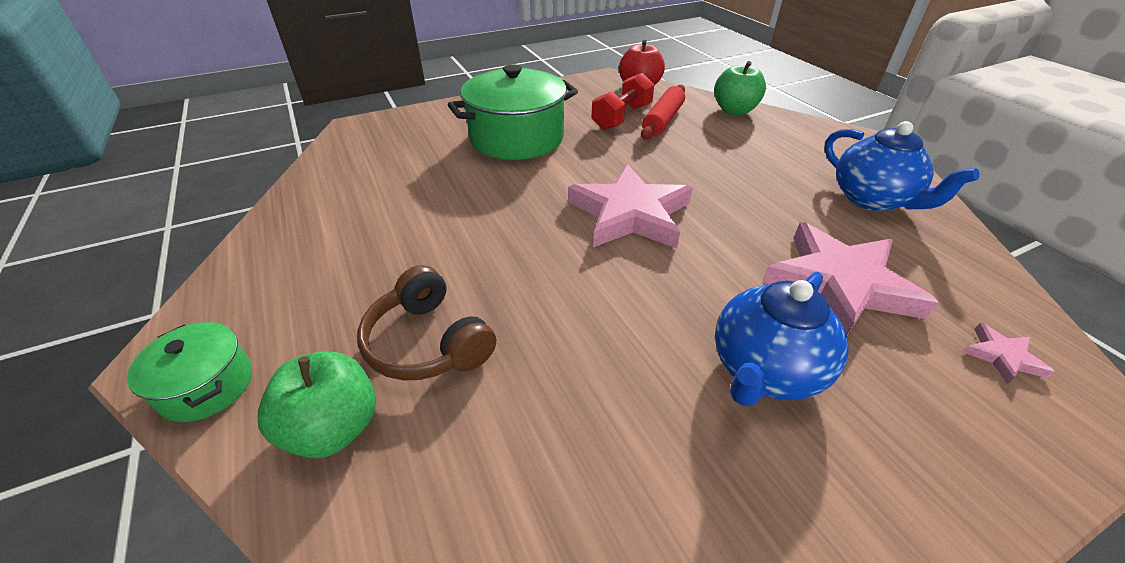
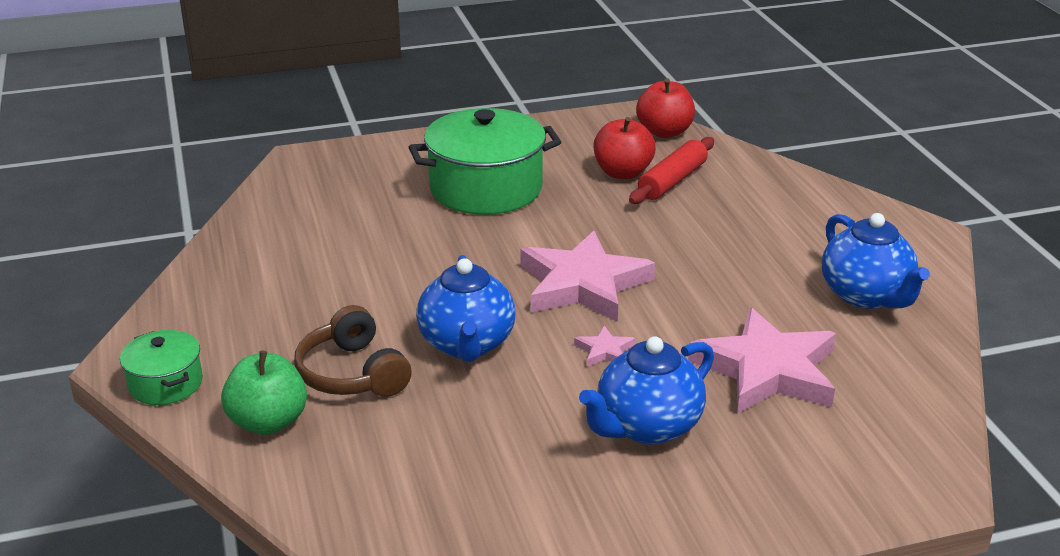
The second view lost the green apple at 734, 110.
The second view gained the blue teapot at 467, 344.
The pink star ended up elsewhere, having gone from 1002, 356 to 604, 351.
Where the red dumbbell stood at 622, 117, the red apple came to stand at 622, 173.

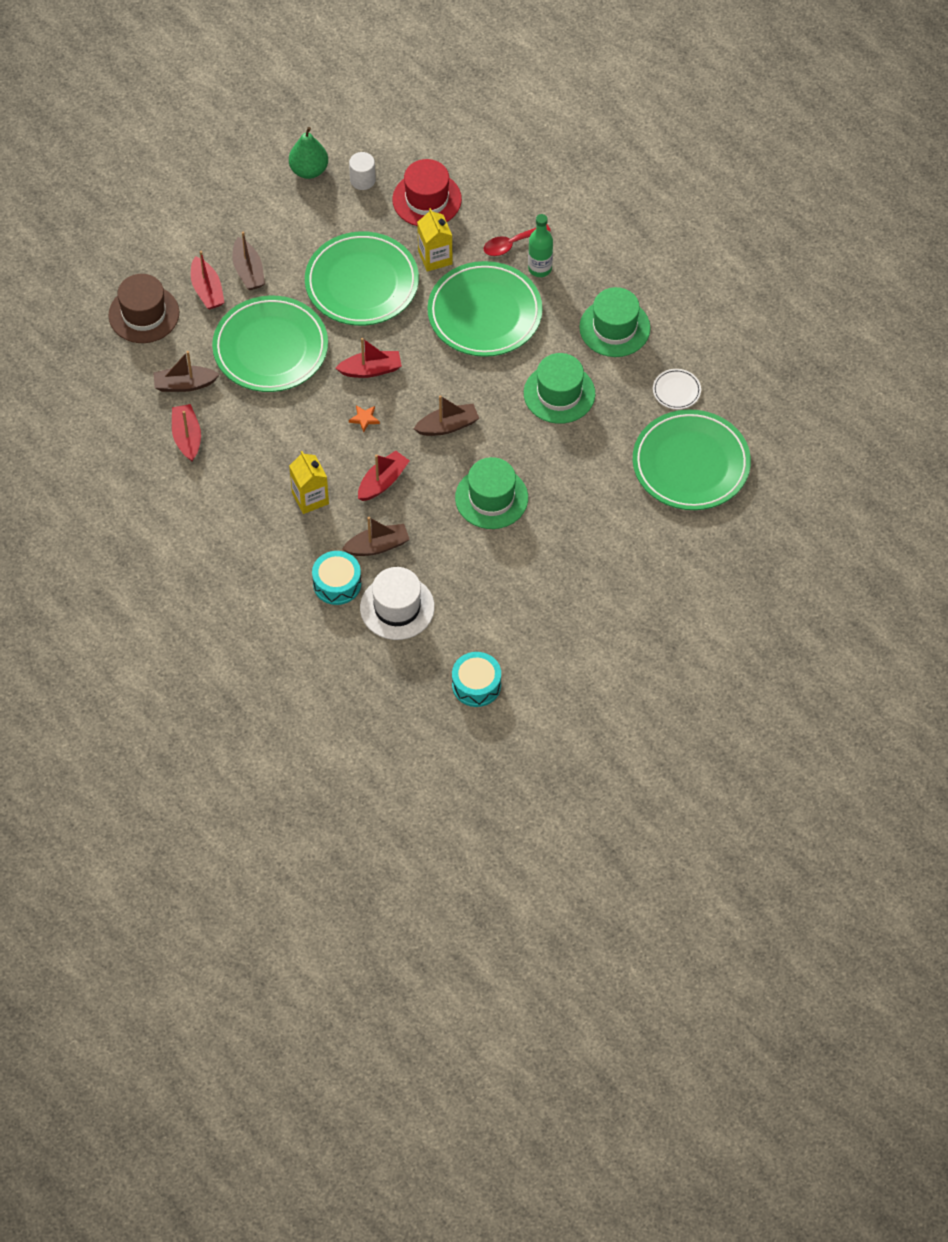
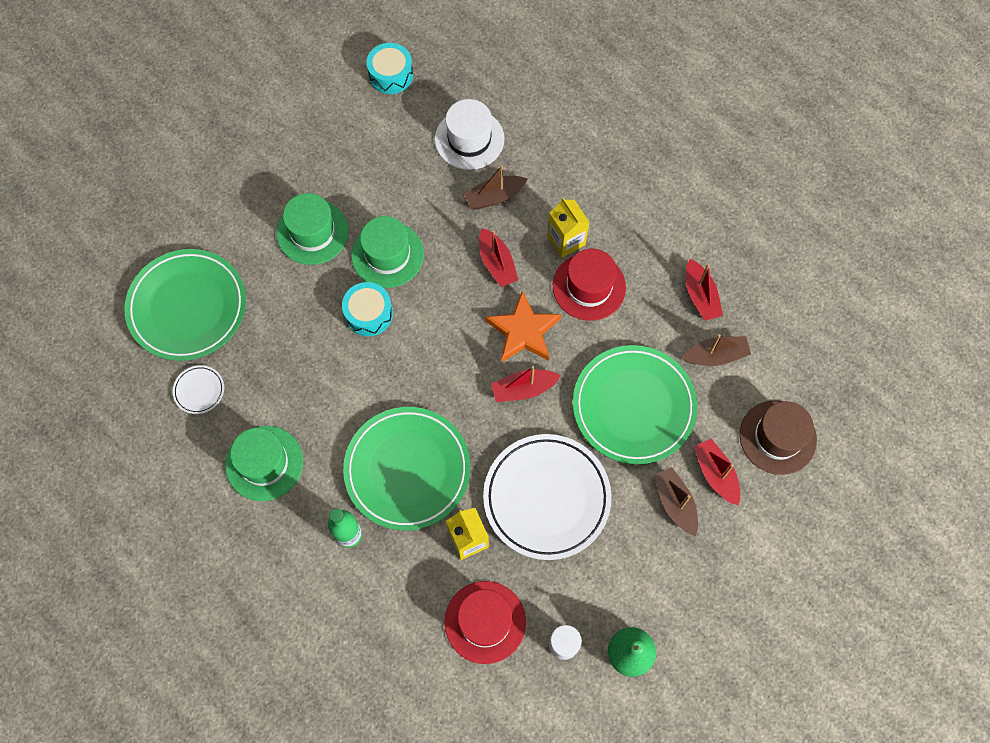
The second view lost the brown boat at 447, 426.
The second view lost the red spoon at 512, 244.
The second view gained the red hat at 589, 287.
The turquoise drum ended up elsewhere, having gone from 337, 583 to 369, 314.
The green hat ended up elsewhere, having gone from 559, 393 to 312, 232.
What was the green plate at 362, 283 turned into the white plate at 546, 498.
The red boat at 382, 481 ended up facing another way, 60 degrees counterclockwise from before.
The size of the orange star at 364, 419 changed by a factor of 2.37.

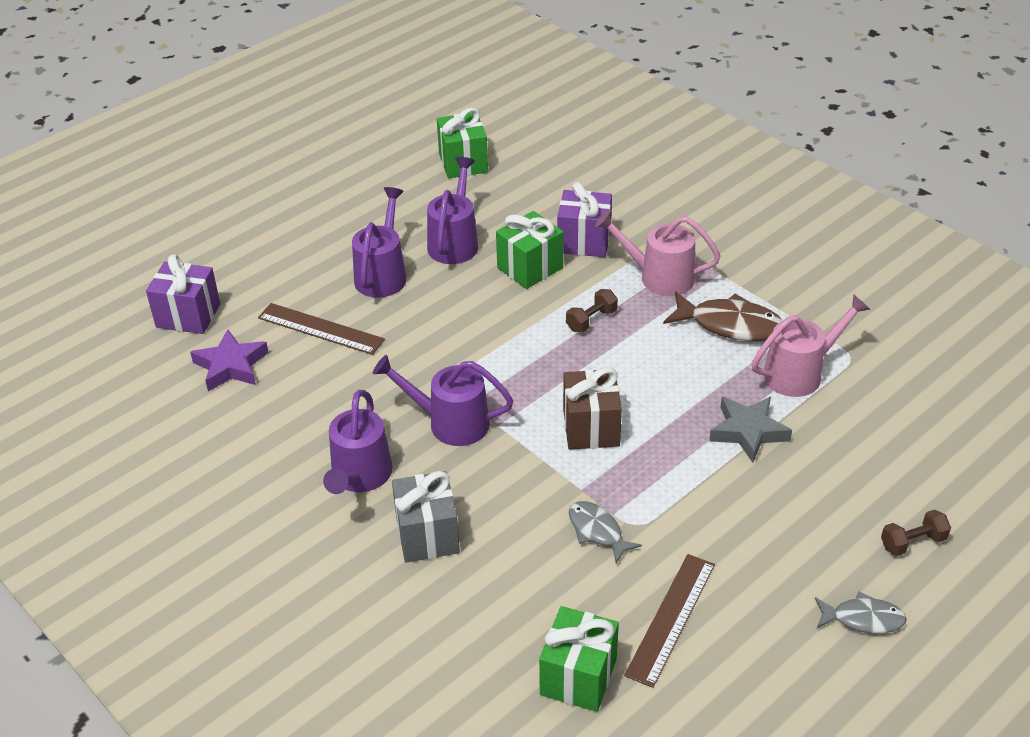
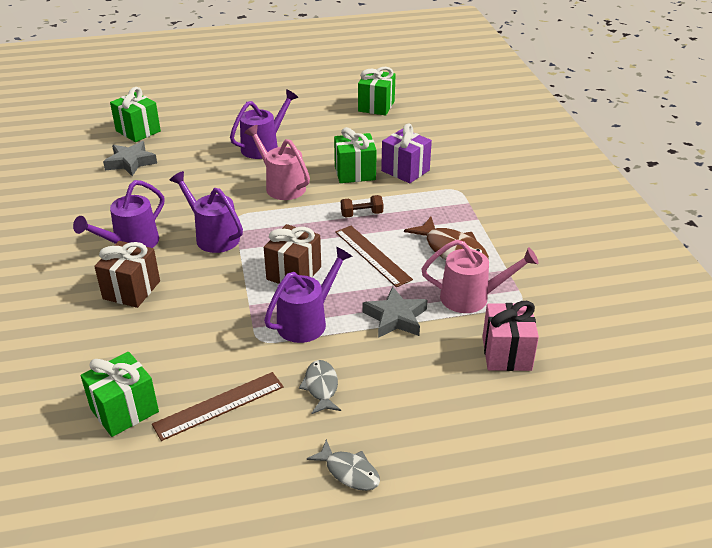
The second view lost the brown dumbbell at 913, 542.
The second view gained the pink gift at 506, 353.
The brown ruler ended up elsewhere, having gone from 320, 329 to 372, 255.
The purple watering can ended up elsewhere, having gone from 455, 241 to 307, 321.
The grey fish ended up elsewhere, having gone from 597, 531 to 321, 387.
The pink watering can ended up elsewhere, having gone from 658, 277 to 281, 186.
What was the purple gift at 188, 316 turned into the green gift at 138, 131.
What was the purple star at 231, 366 turned into the grey star at 131, 162.
What was the grey gift at 427, 535 turned into the brown gift at 131, 290.

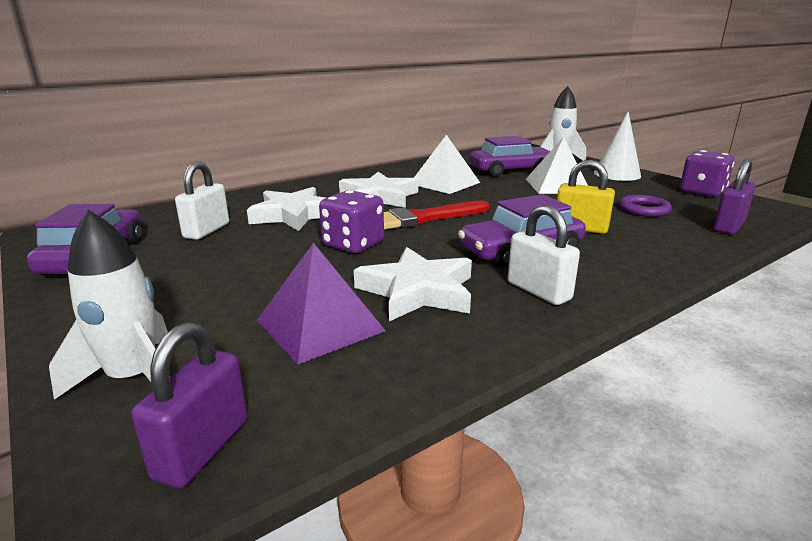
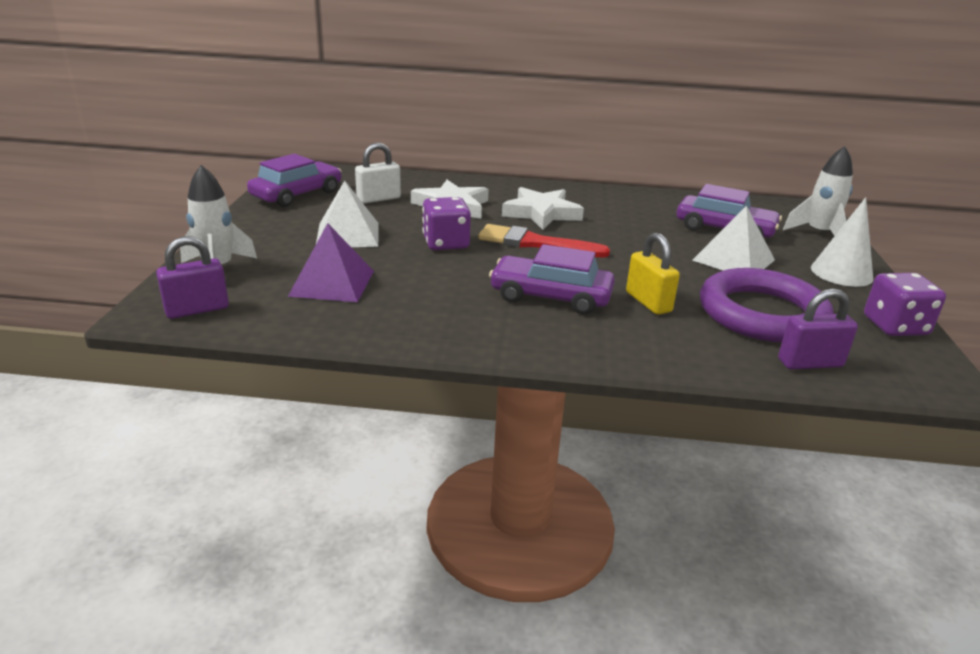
The second view lost the white star at 417, 291.
The second view lost the white padlock at 538, 291.
The white pyramid ended up elsewhere, having gone from 444, 183 to 348, 234.
The size of the purple ring at 644, 209 changed by a factor of 2.20.

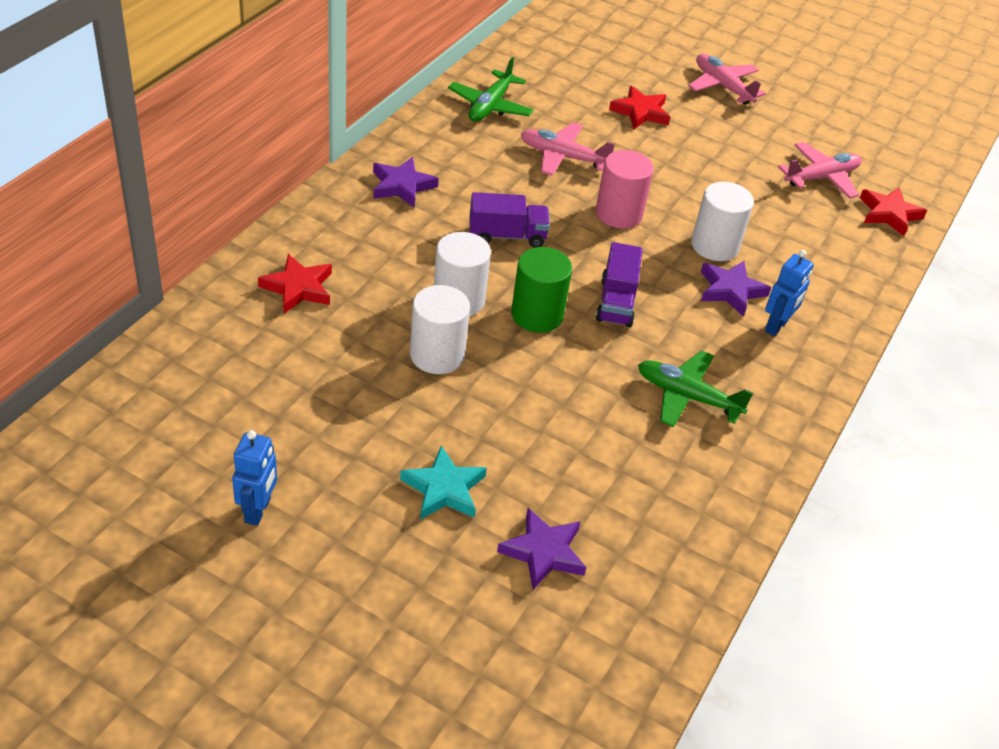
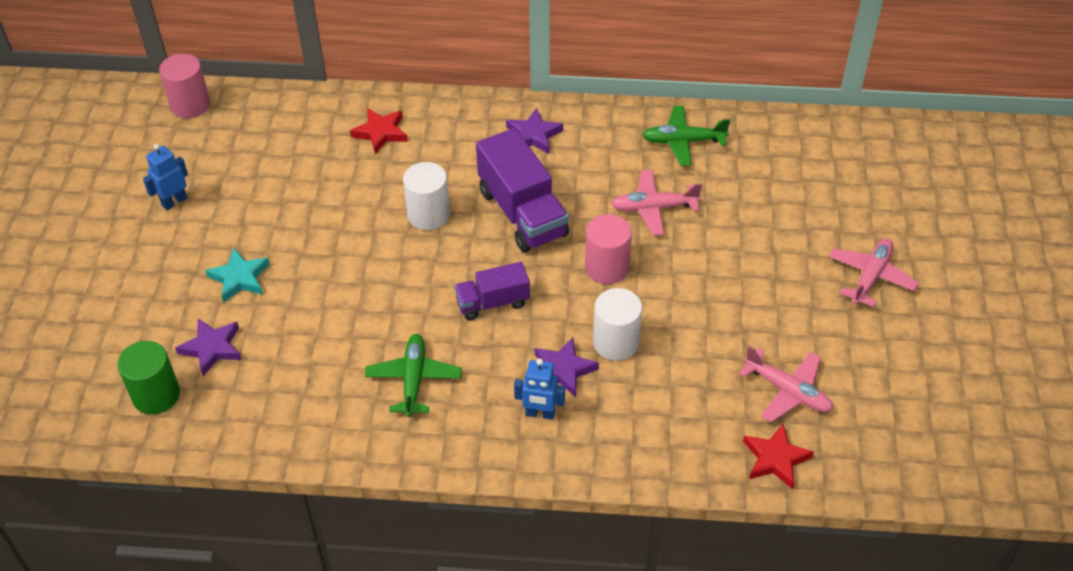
The second view lost the white cylinder at 437, 355.
The second view lost the red star at 640, 112.
The second view gained the pink cylinder at 190, 105.
The green cylinder ended up elsewhere, having gone from 537, 315 to 156, 395.
The blue robot at 258, 510 ended up facing another way, 150 degrees clockwise from before.
The pink plane at 562, 157 ended up facing another way, 90 degrees counterclockwise from before.
The size of the purple truck at 507, 236 changed by a factor of 1.71.

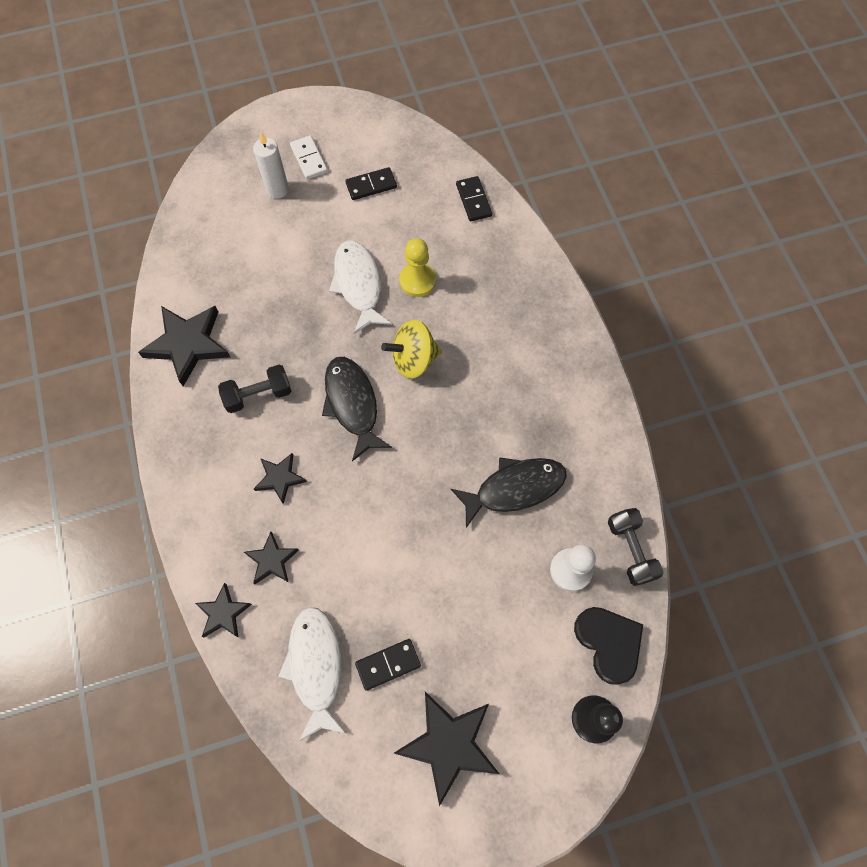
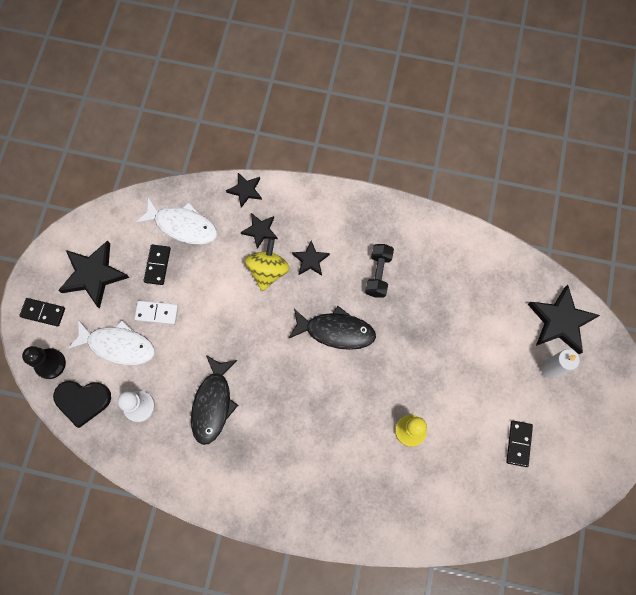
The second view lost the black dumbbell at 630, 550.
The black star ended up elsewhere, having gone from 188, 344 to 560, 321.
The white domino ended up elsewhere, having gone from 309, 159 to 157, 313.
The white fish ended up elsewhere, having gone from 358, 285 to 118, 345.
The yellow spinning top ended up elsewhere, having gone from 413, 359 to 268, 271.
The black domino ended up elsewhere, having gone from 473, 200 to 43, 312.

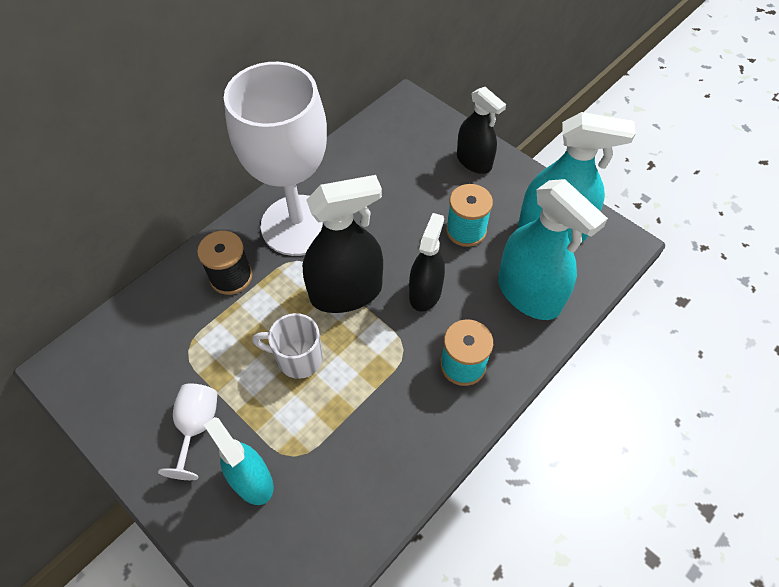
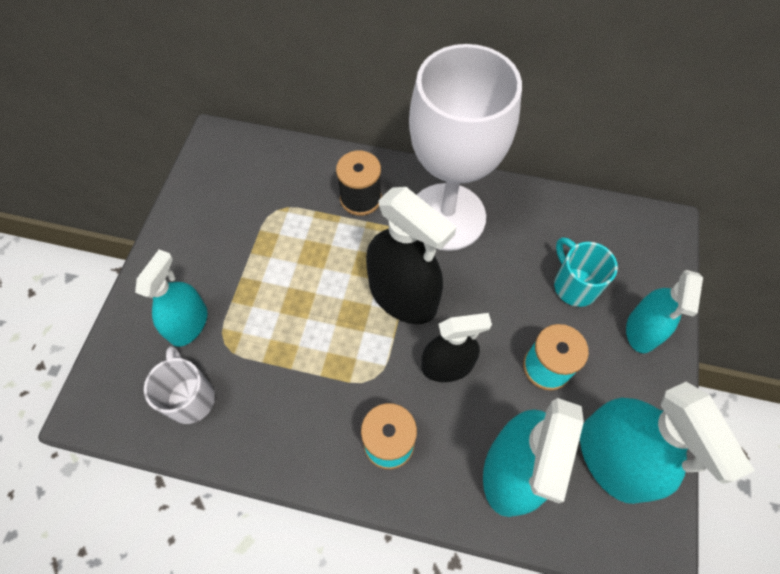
The second view lost the white goblet at 197, 427.
The second view gained the turquoise mug at 574, 285.
The white mug ended up elsewhere, having gone from 297, 358 to 190, 397.
What was the black spray bottle at 474, 161 turned into the turquoise spray bottle at 642, 330.

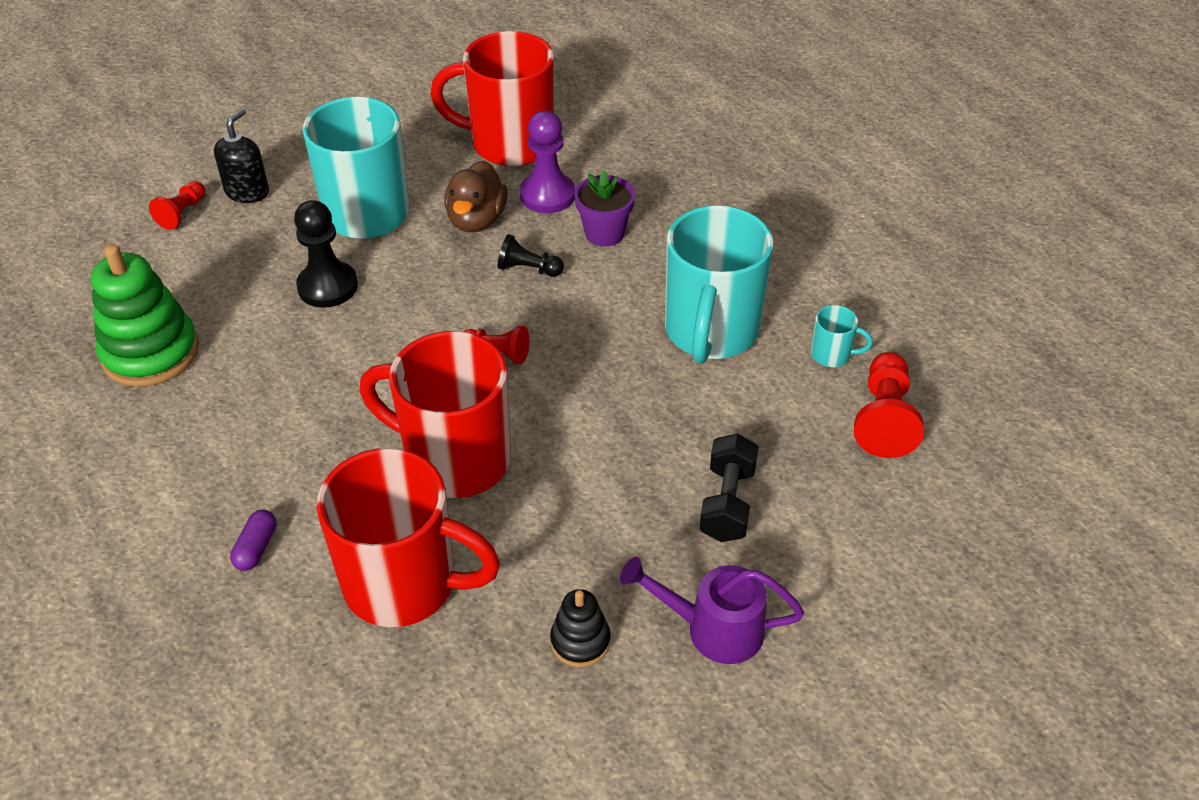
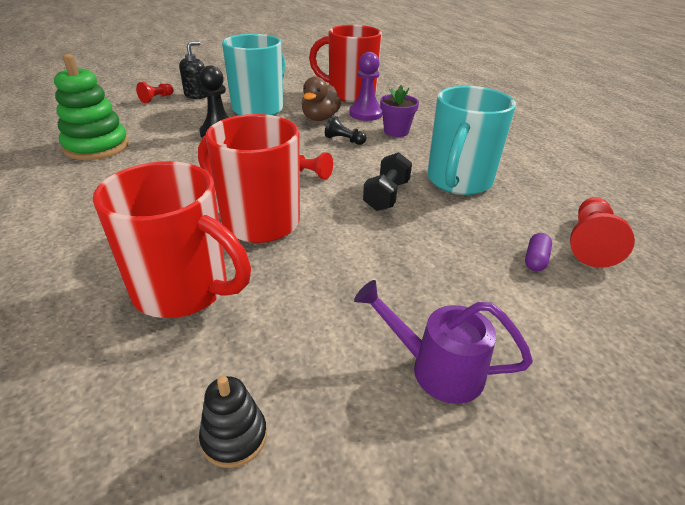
The second view lost the turquoise mug at 832, 355.
The purple capsule ended up elsewhere, having gone from 256, 548 to 535, 260.
The black stacking toy ended up elsewhere, having gone from 580, 641 to 234, 437.
The black dumbbell ended up elsewhere, having gone from 727, 503 to 386, 196.

